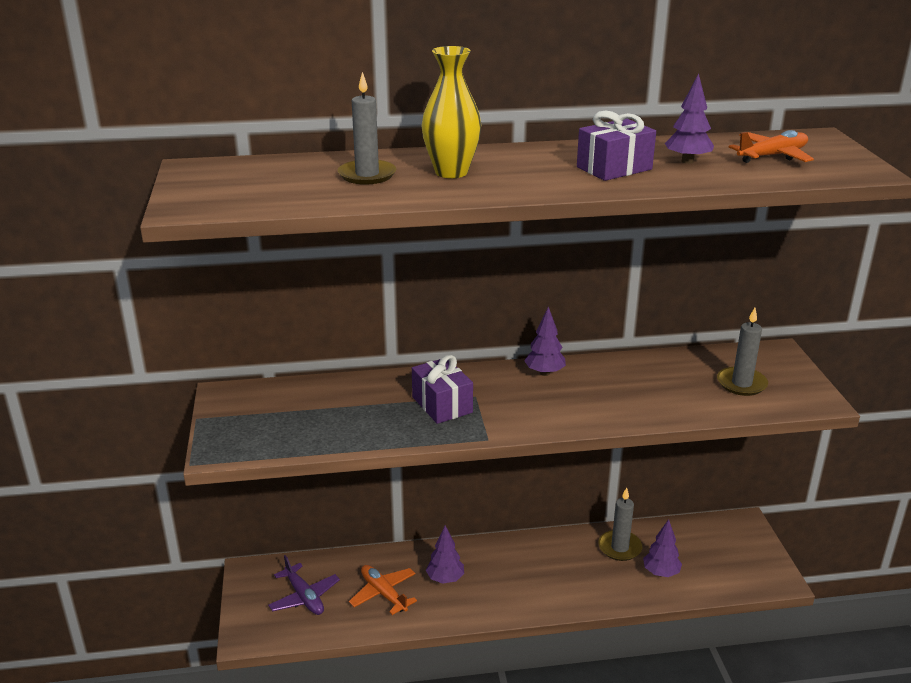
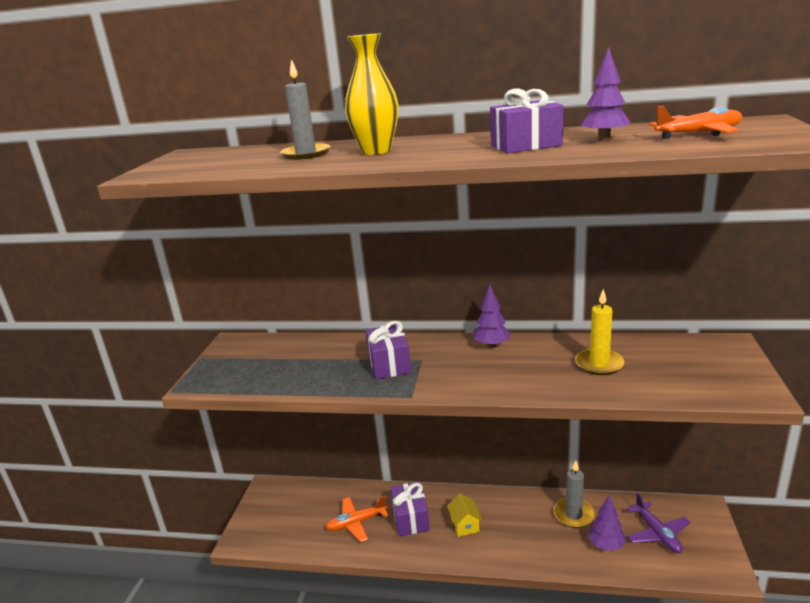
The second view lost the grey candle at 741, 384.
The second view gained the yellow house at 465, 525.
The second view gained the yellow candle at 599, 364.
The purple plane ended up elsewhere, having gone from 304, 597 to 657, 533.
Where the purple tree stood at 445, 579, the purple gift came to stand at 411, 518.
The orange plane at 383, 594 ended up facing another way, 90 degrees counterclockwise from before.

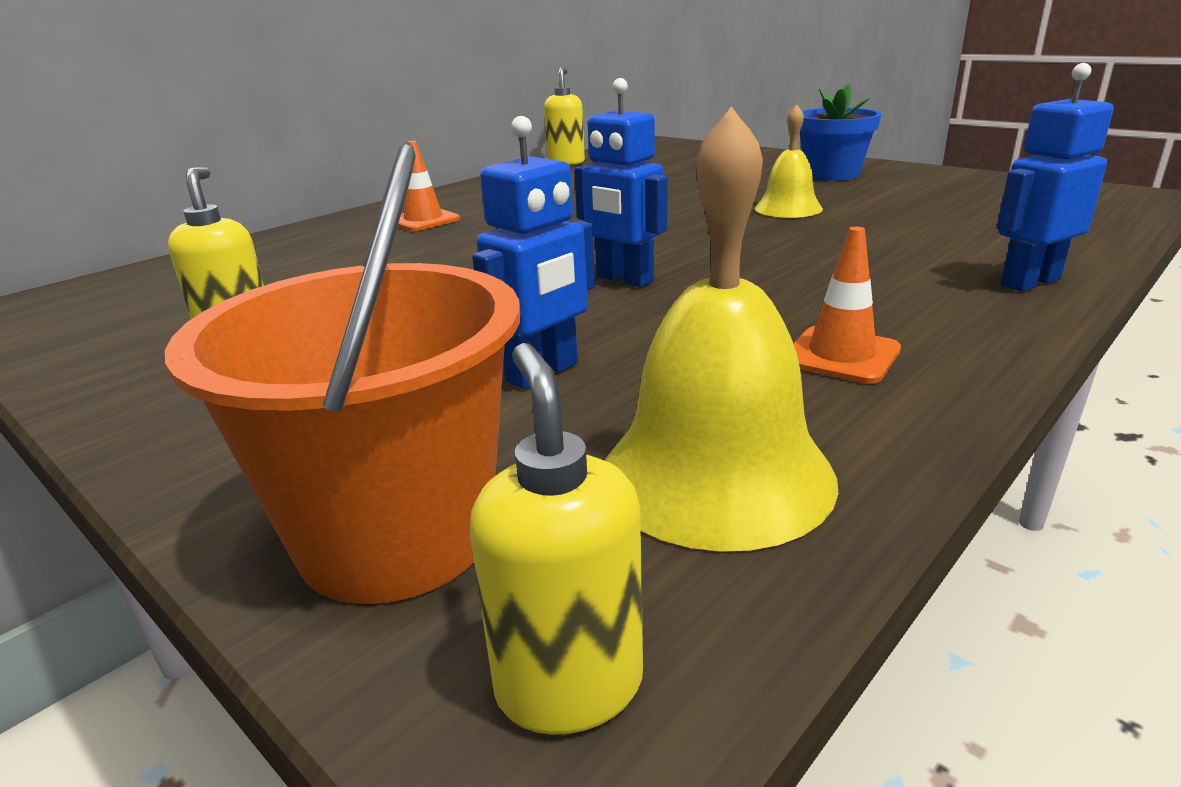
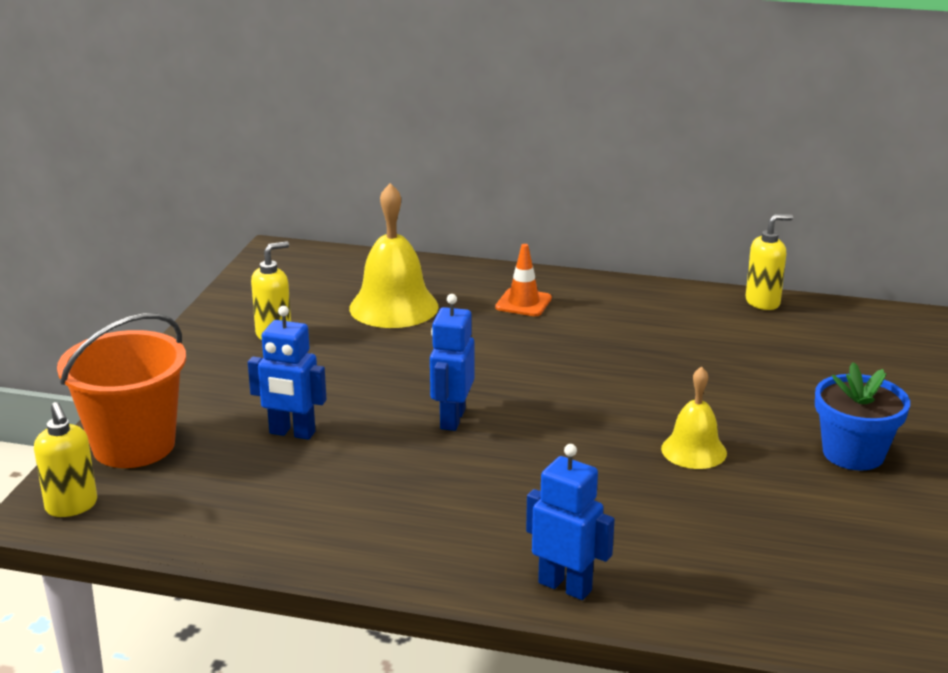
The second view lost the orange traffic cone at 841, 355.
The yellow bell ended up elsewhere, having gone from 716, 475 to 394, 307.
The yellow soap dispenser at 569, 685 ended up facing another way, 105 degrees clockwise from before.

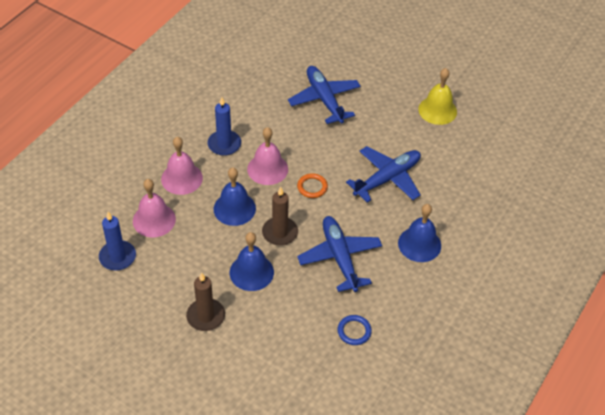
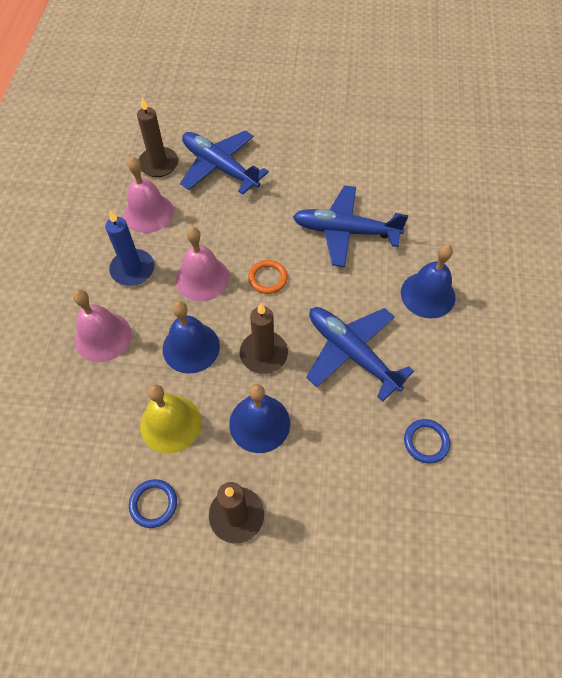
The second view lost the blue candle at 117, 257.
The second view gained the blue ring at 153, 504.
The second view gained the brown candle at 158, 164.
The pink bell ended up elsewhere, having gone from 154, 220 to 148, 212.
The yellow bell ended up elsewhere, having gone from 437, 110 to 170, 423.
The blue plane at 387, 178 ended up facing another way, 105 degrees counterclockwise from before.

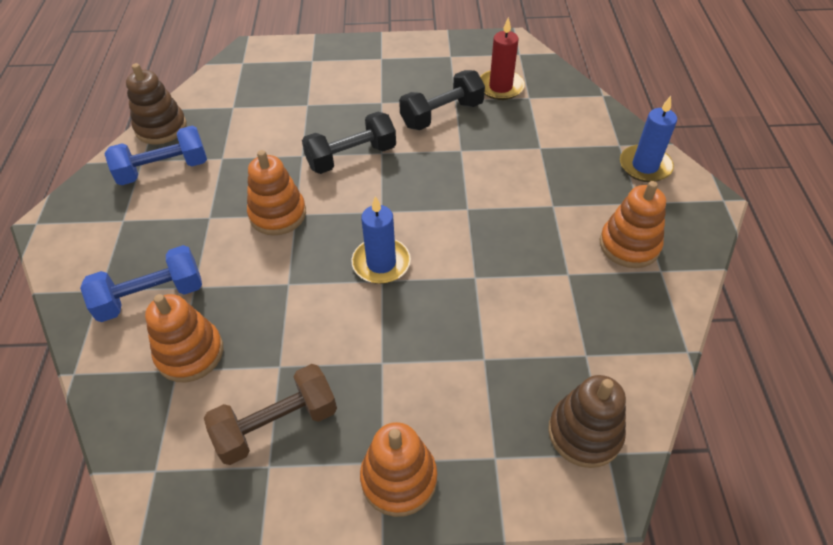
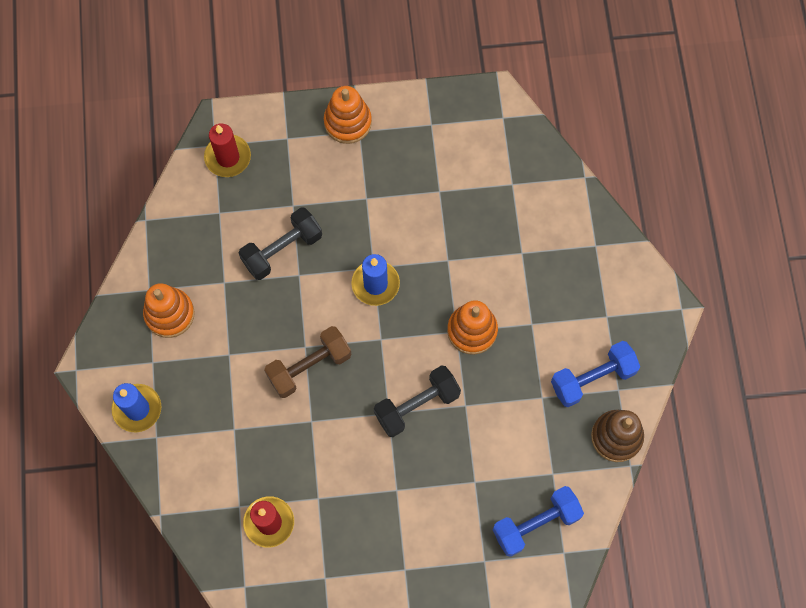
The second view lost the orange stacking toy at 190, 353.
The blue dumbbell ended up elsewhere, having gone from 151, 296 to 536, 524.
The brown dumbbell ended up elsewhere, having gone from 277, 424 to 309, 367.
The black dumbbell ended up elsewhere, having gone from 442, 115 to 282, 249.
Where the brown stacking toy stood at 584, 433, the red candle came to stand at 228, 157.

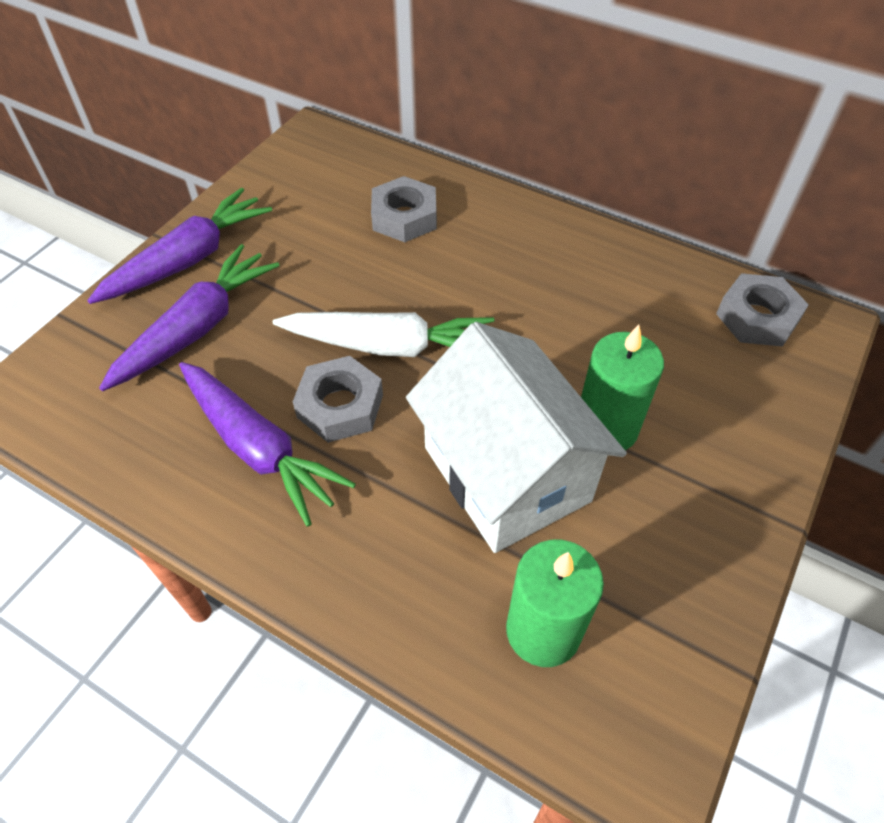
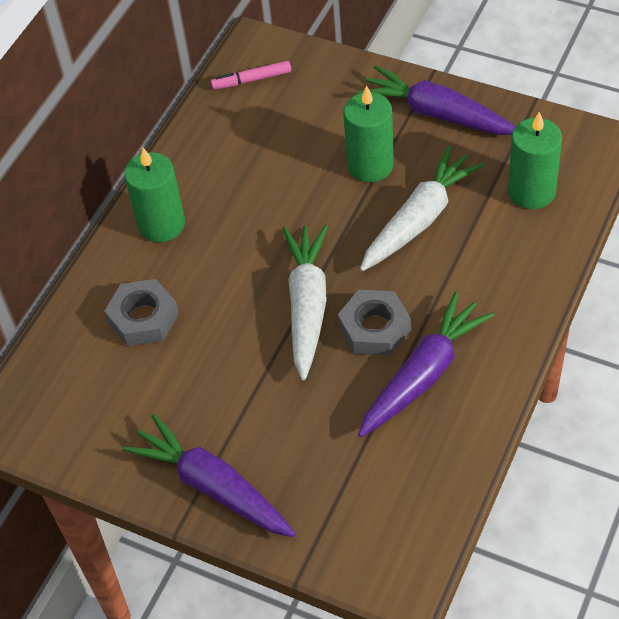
The second view gained the green candle at 161, 224.
The purple carrot ended up elsewhere, having gone from 198, 328 to 437, 114.
Where the white house stood at 506, 474, the white carrot came to stand at 420, 219.
Where the grey nut stood at 757, 317, the pink marker came to stand at 252, 80.

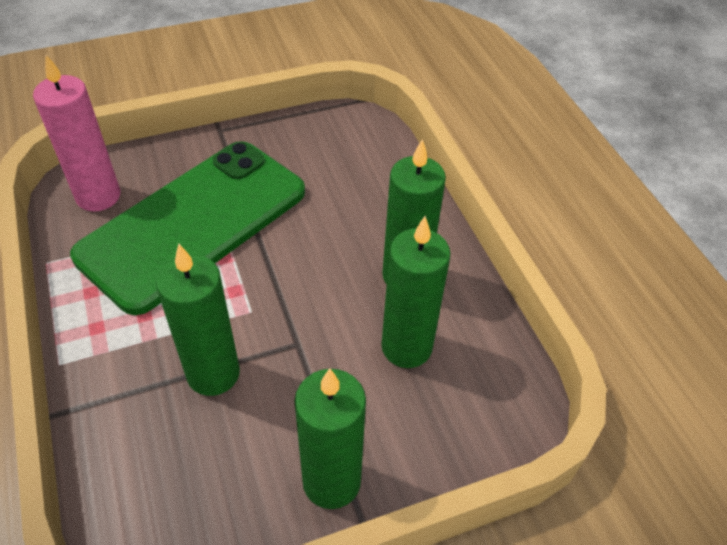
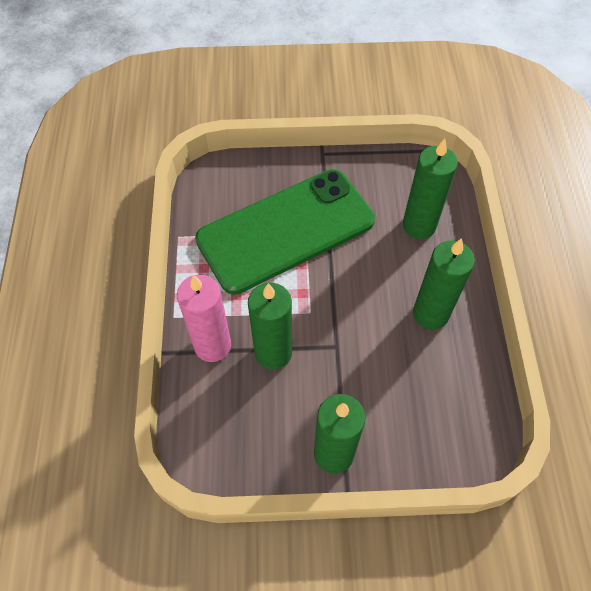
The pink candle ended up elsewhere, having gone from 98, 196 to 212, 345.
The green candle ended up elsewhere, having gone from 406, 347 to 419, 225.

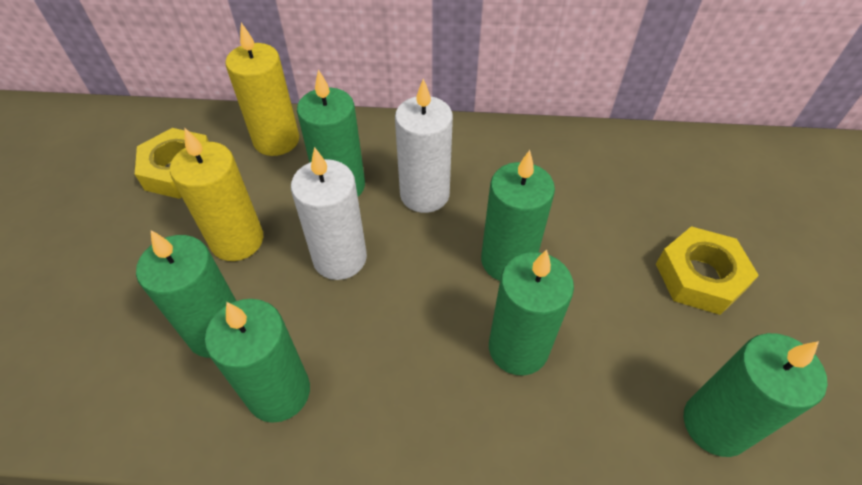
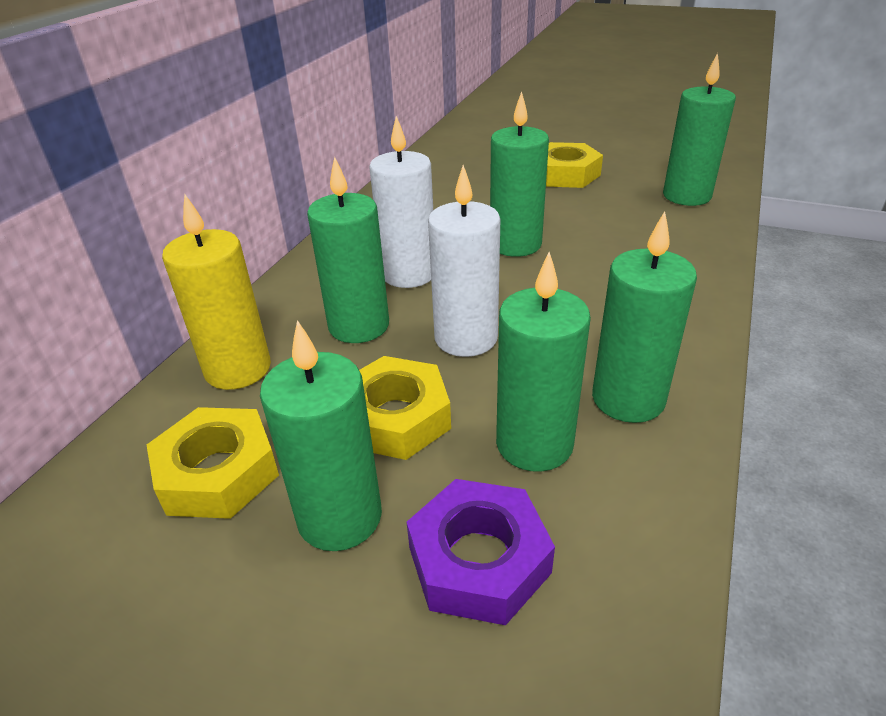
The second view gained the purple nut at 478, 560.
The green candle ended up elsewhere, having gone from 518, 348 to 339, 517.
Where the yellow candle stood at 237, 240, the yellow nut came to stand at 396, 418.

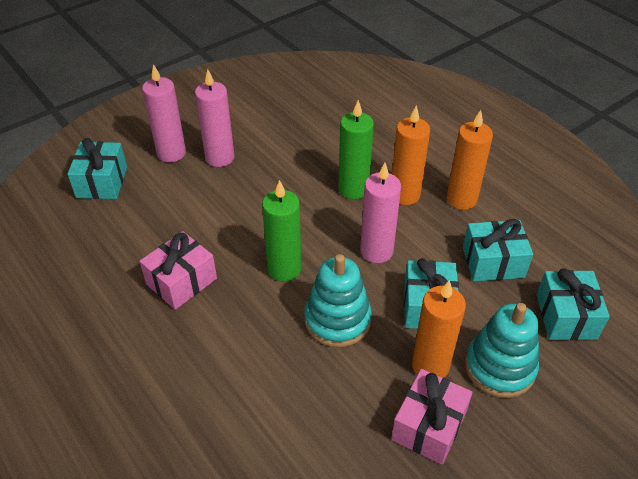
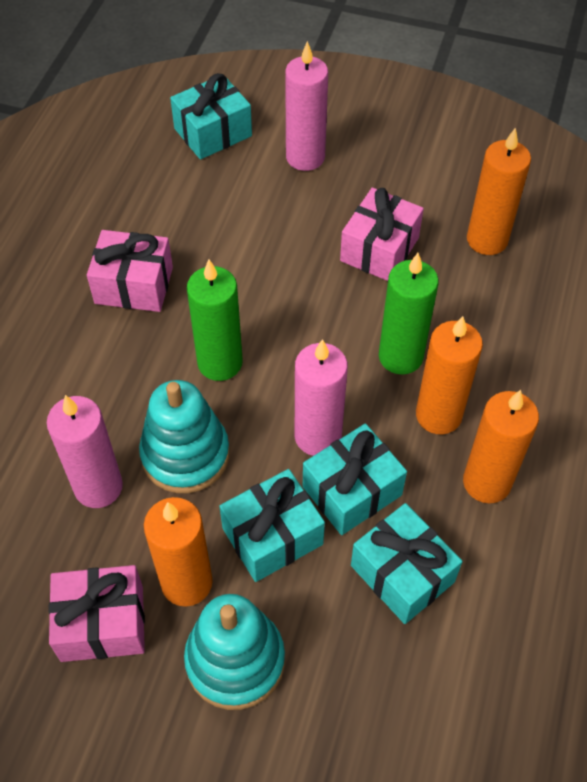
The second view gained the pink gift at 379, 249.
The second view gained the orange candle at 487, 240.
The pink candle ended up elsewhere, having gone from 220, 157 to 98, 487.
The turquoise gift ended up elsewhere, having gone from 566, 316 to 352, 491.

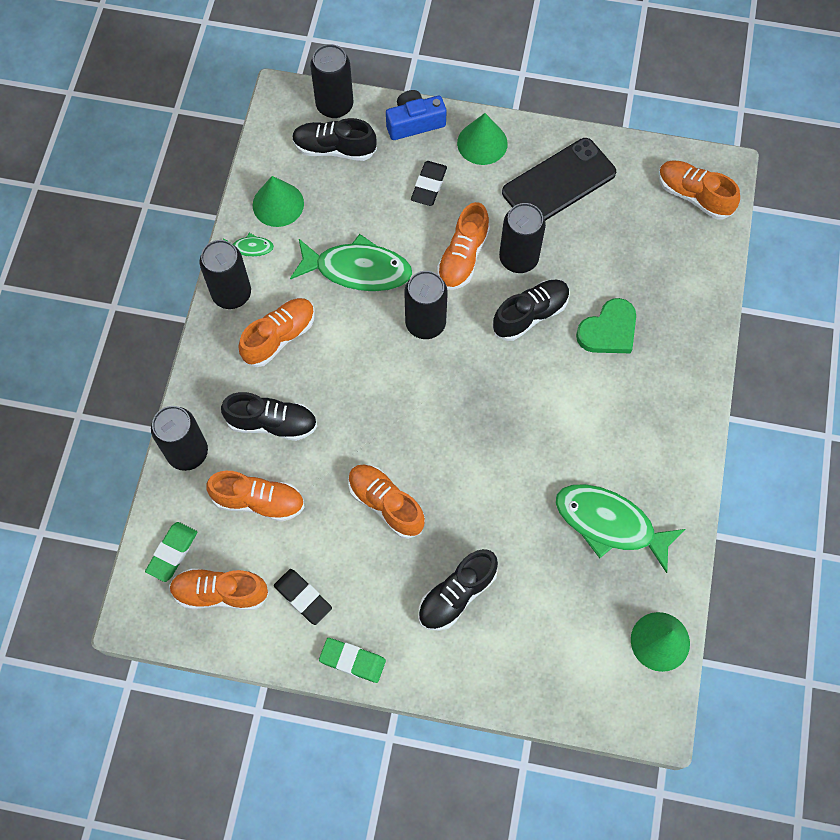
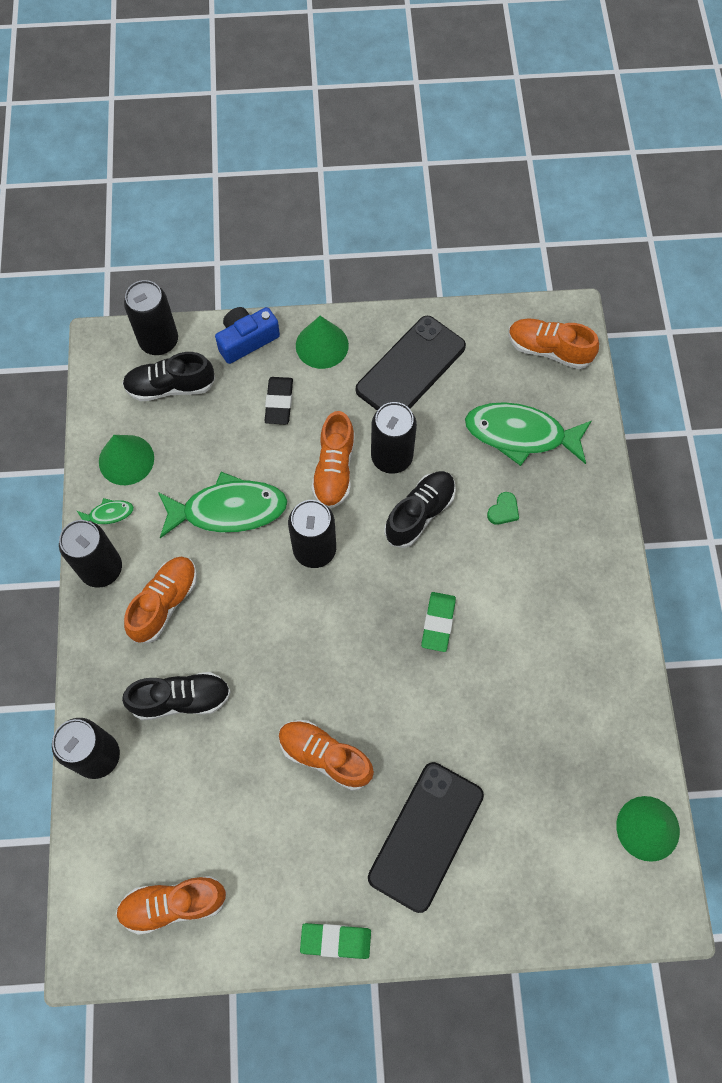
The second view lost the orange shoe at 259, 501.
The second view lost the black eraser at 303, 597.
The green eraser ended up elsewhere, having gone from 172, 553 to 438, 623.
The green fish ended up elsewhere, having gone from 610, 524 to 520, 434.
Where the black shoe stood at 456, 594, the black phone came to stand at 426, 836.
The size of the green heart at 608, 330 changed by a factor of 0.52.

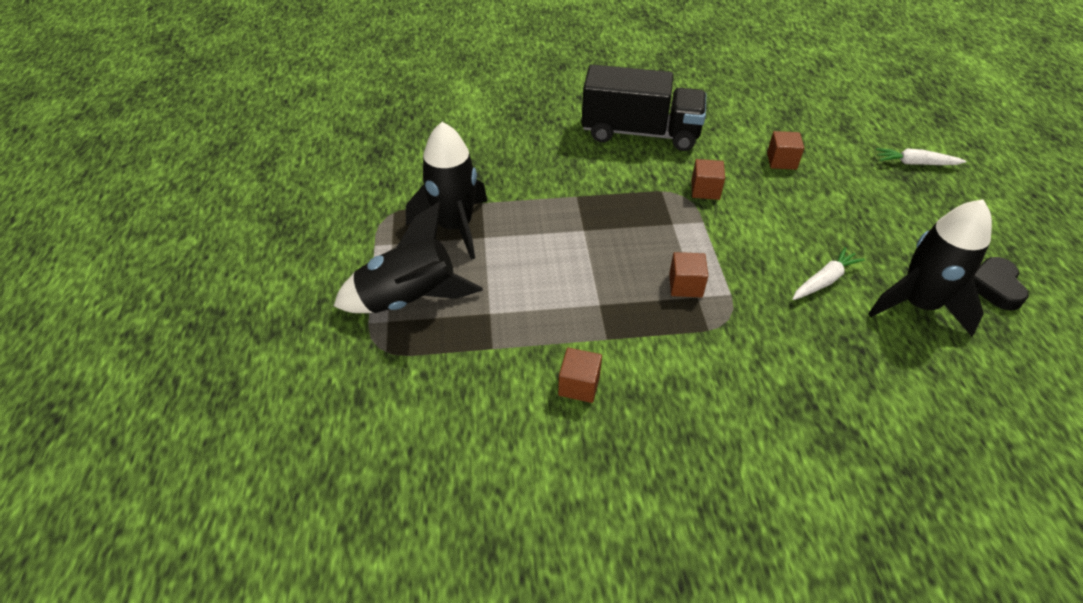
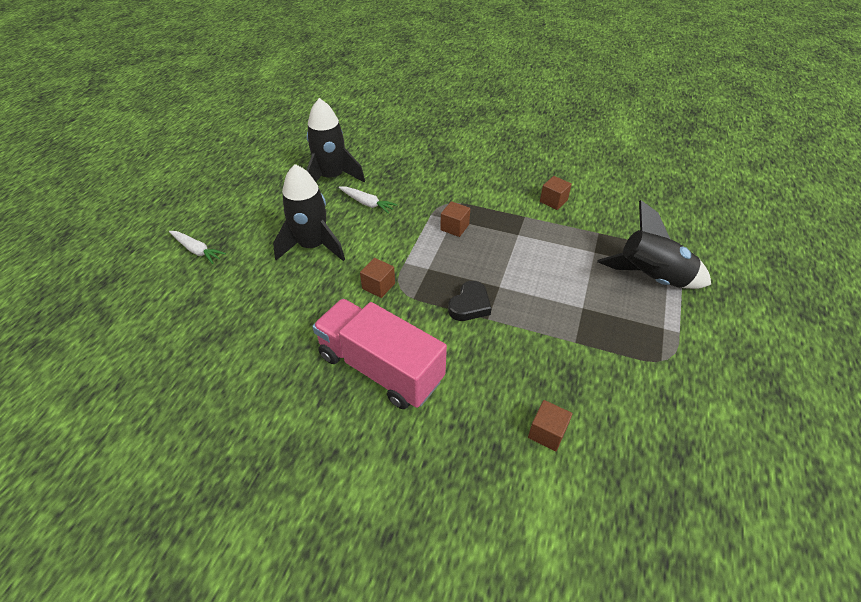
The black rocket ended up elsewhere, having gone from 455, 227 to 312, 246.
The brown cube ended up elsewhere, having gone from 781, 161 to 547, 433.
The black heart ended up elsewhere, having gone from 994, 287 to 470, 305.
What was the black truck at 640, 133 turned into the pink truck at 380, 368.
The white carrot at 824, 280 ended up facing another way, 135 degrees counterclockwise from before.

